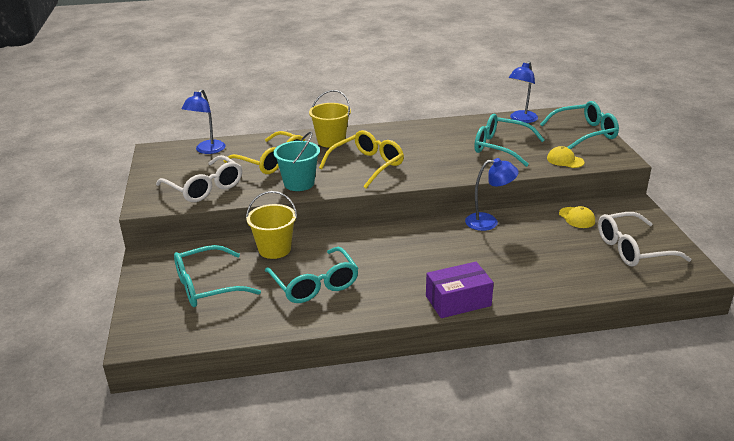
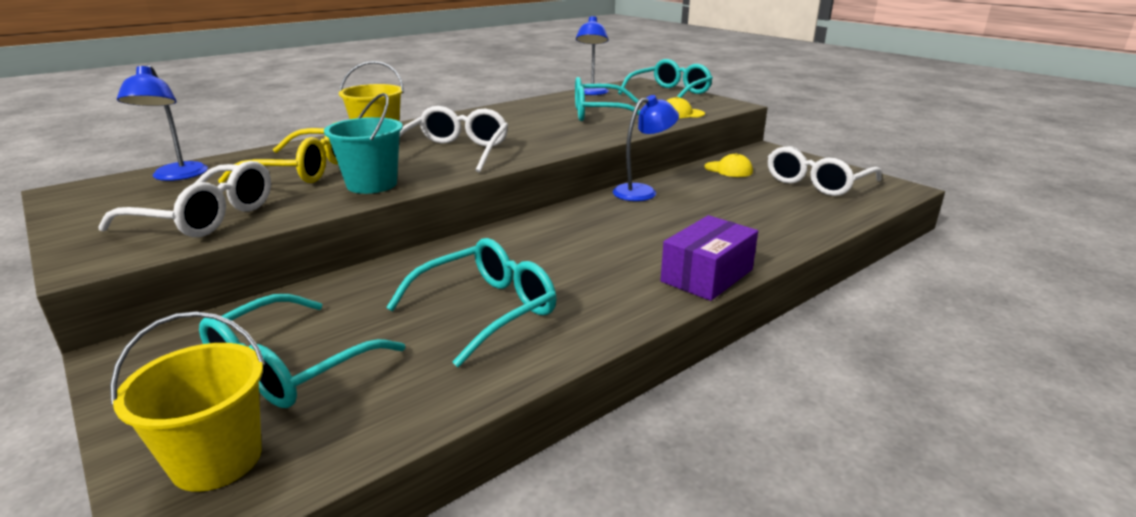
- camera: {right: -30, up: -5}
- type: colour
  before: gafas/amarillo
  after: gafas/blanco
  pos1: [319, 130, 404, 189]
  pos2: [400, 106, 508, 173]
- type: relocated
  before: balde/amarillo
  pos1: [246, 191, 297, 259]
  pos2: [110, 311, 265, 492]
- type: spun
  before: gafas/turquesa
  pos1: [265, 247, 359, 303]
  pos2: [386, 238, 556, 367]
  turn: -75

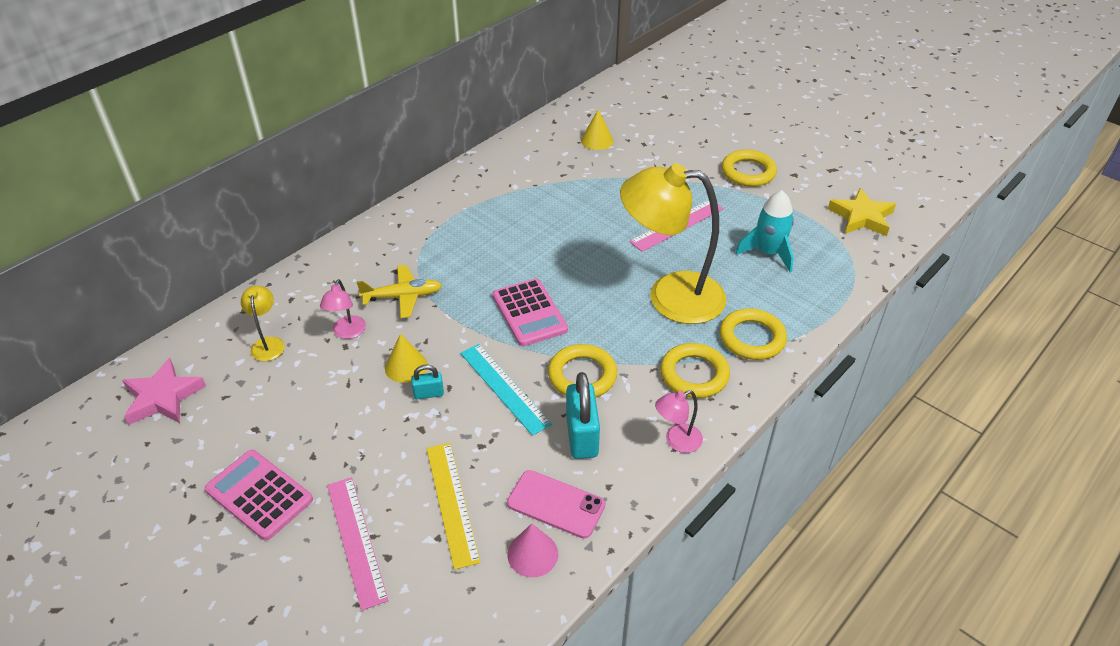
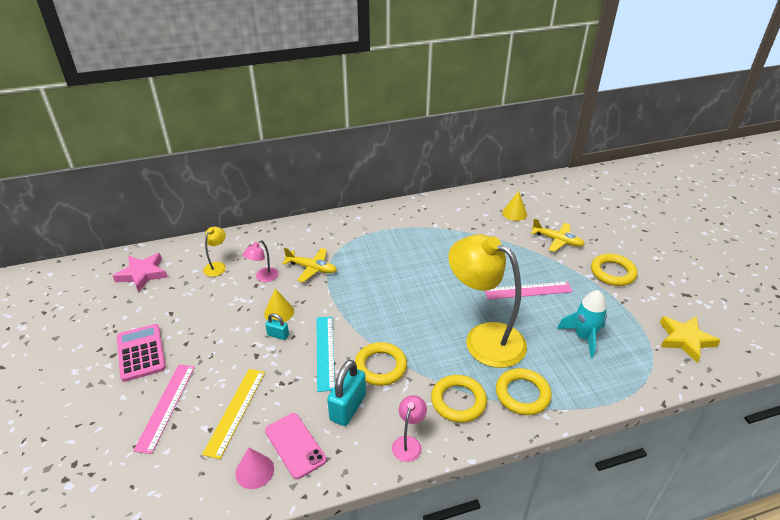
- camera: {right: 30, up: -5}
- type: missing
  before: calculadora/rosa
  pos1: [493, 278, 568, 346]
- type: spun
  before: lámpara/rosa
  pos1: [655, 390, 703, 453]
  pos2: [392, 395, 427, 462]
  turn: 105
- type: appeared
  after: avión/amarillo
  pos2: [531, 218, 585, 252]

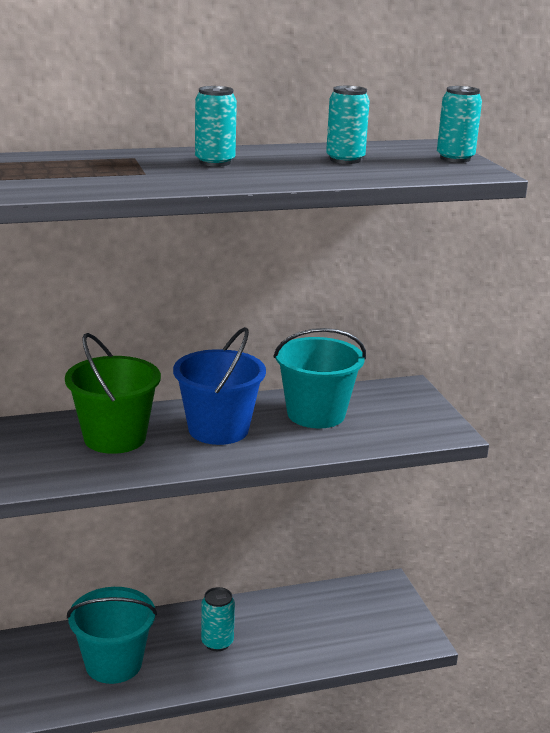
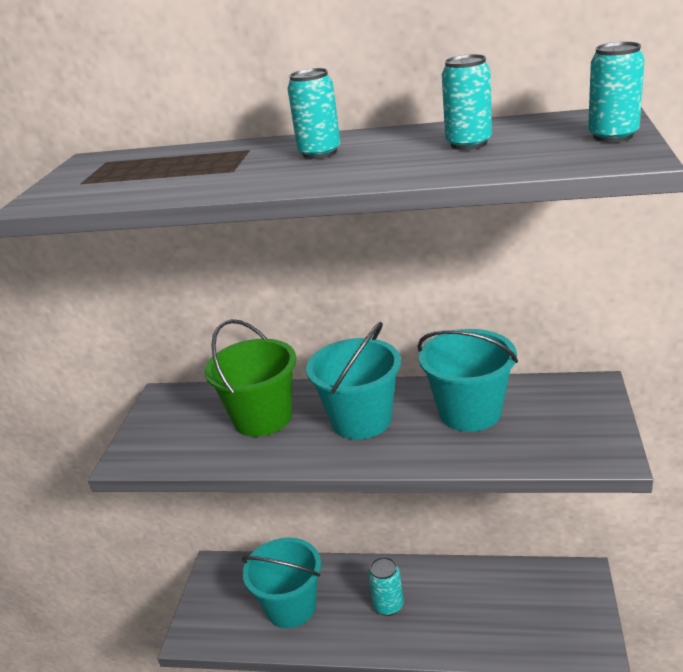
- camera: {right: 30, up: 5}
- type: colour
  before: balde/azul
  after: balde/turquesa
  pos1: [173, 327, 266, 445]
  pos2: [306, 322, 401, 439]

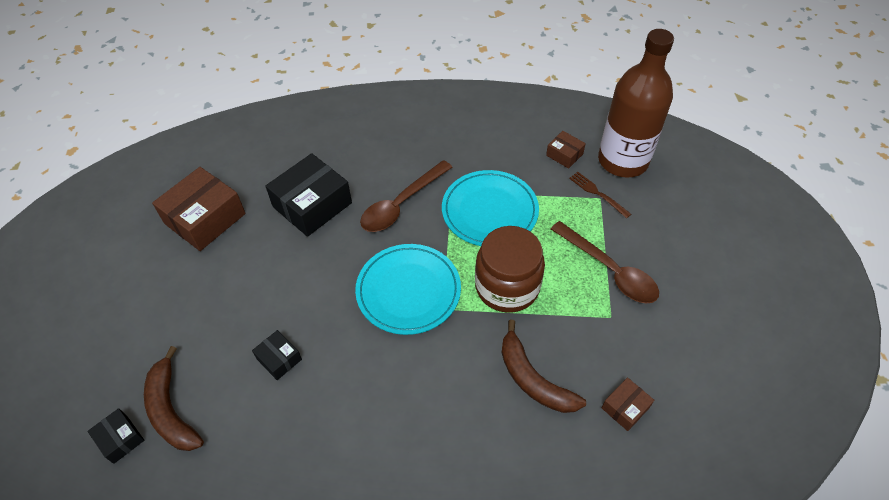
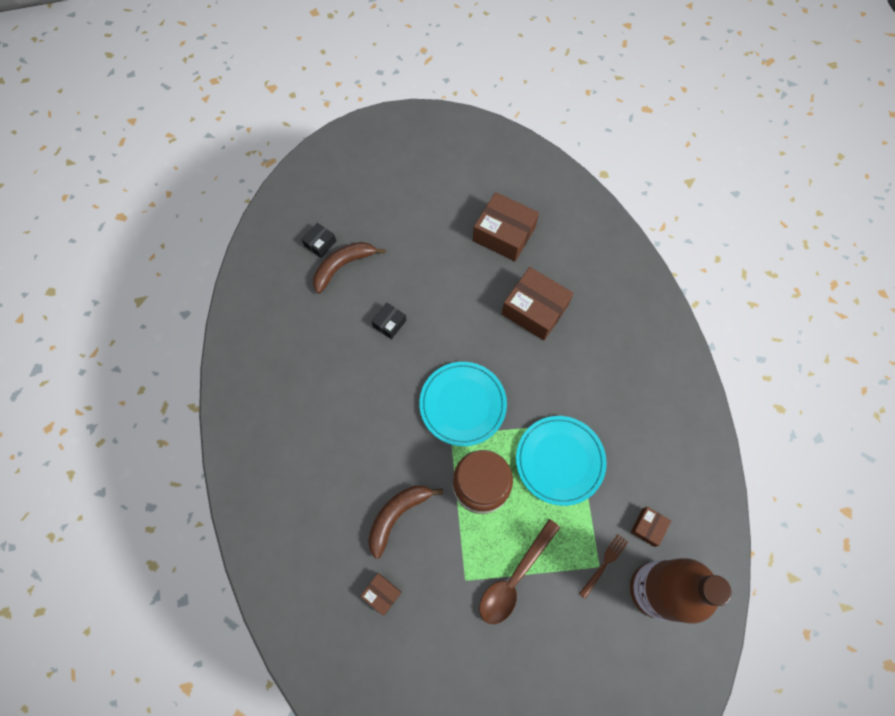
- camera: {right: 80, up: 15}
- type: colour
  before: caja/negro
  after: caja/marrón
  pos1: [265, 153, 352, 237]
  pos2: [502, 267, 574, 340]
- type: missing
  before: cuchara/marrón
  pos1: [360, 160, 453, 232]

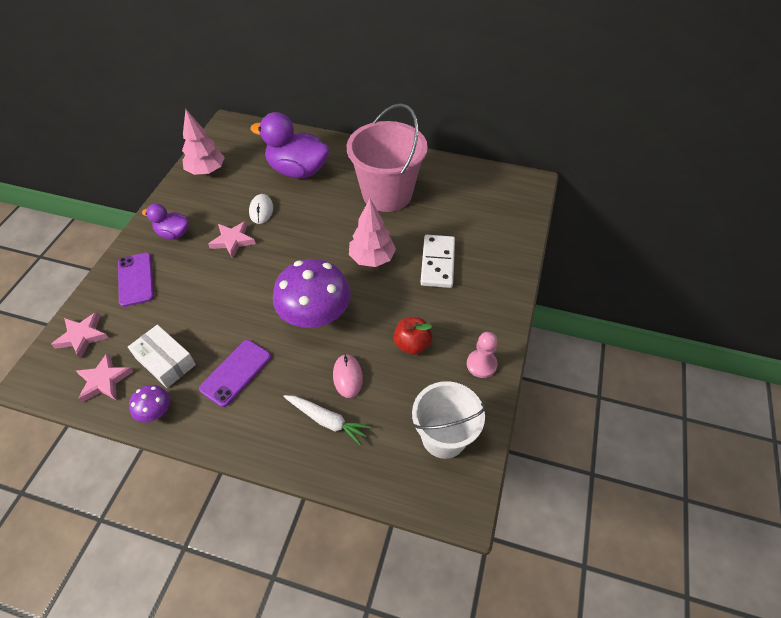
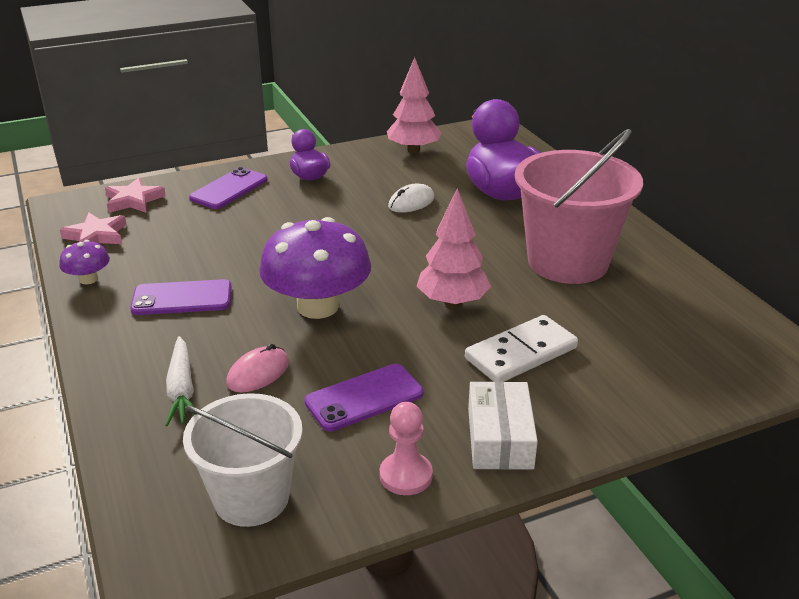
- camera: {right: 50, up: -20}
- type: missing
  before: estrella/rosa
  pos1: [208, 221, 255, 259]
- type: exchanged
  before: manzana/rojo
  after: móvil/morado
  pos1: [394, 317, 433, 355]
  pos2: [304, 364, 424, 432]
- type: relocated
  before: caja/blanco
  pos1: [128, 325, 196, 388]
  pos2: [468, 381, 538, 470]

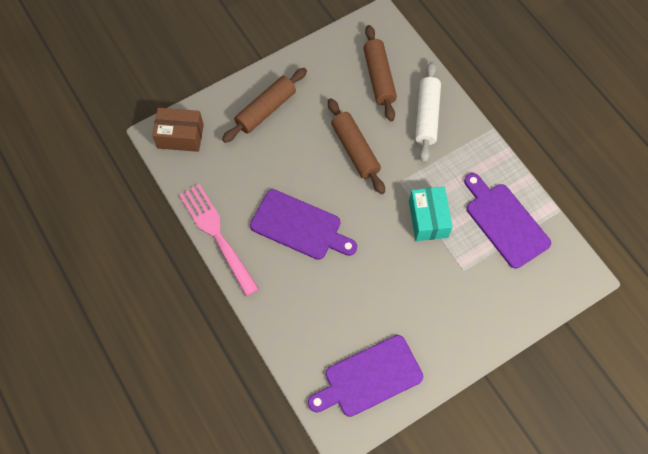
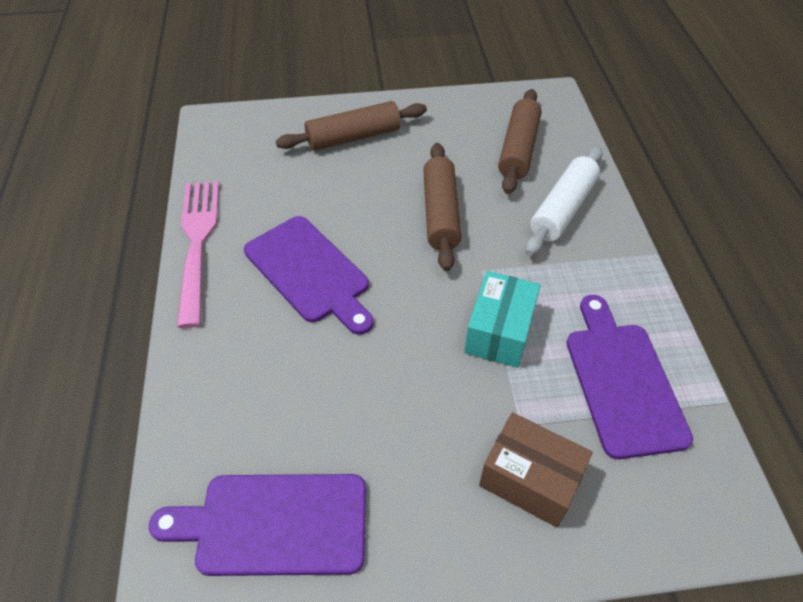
- camera: {right: 25, up: -15}
- type: relocated
  before: caja/marrón
  pos1: [152, 108, 204, 152]
  pos2: [479, 412, 592, 527]

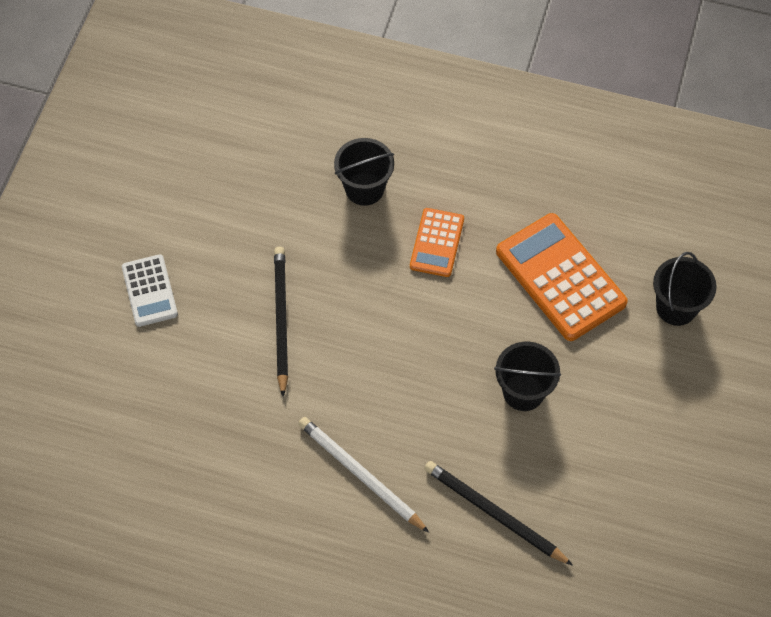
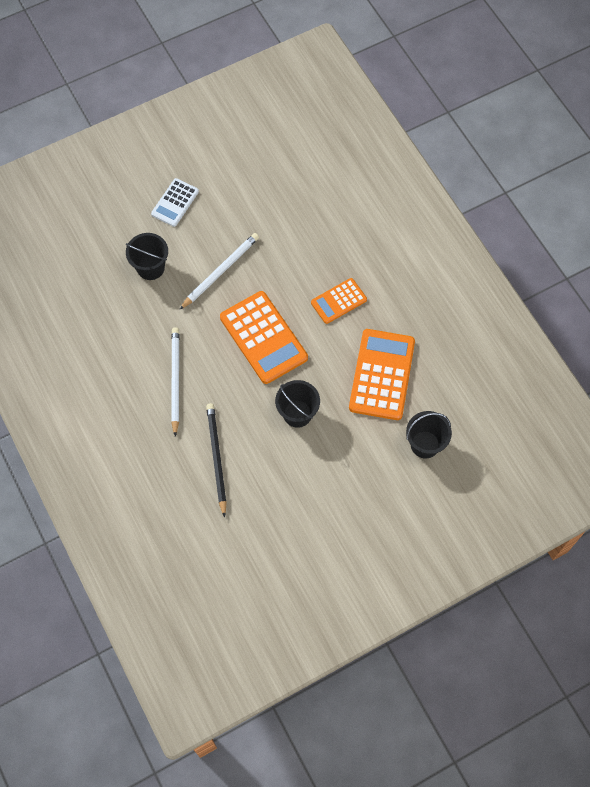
- camera: {right: 45, up: 5}
- type: relocated
  before: balde/negro
  pos1: [334, 138, 394, 206]
  pos2: [126, 233, 168, 280]
- type: colour
  before: lápiz/negro
  after: lápiz/blanco
  pos1: [274, 247, 288, 397]
  pos2: [179, 233, 259, 310]
- type: appeared
  after: calculadora/naranja
  pos2: [220, 291, 308, 384]

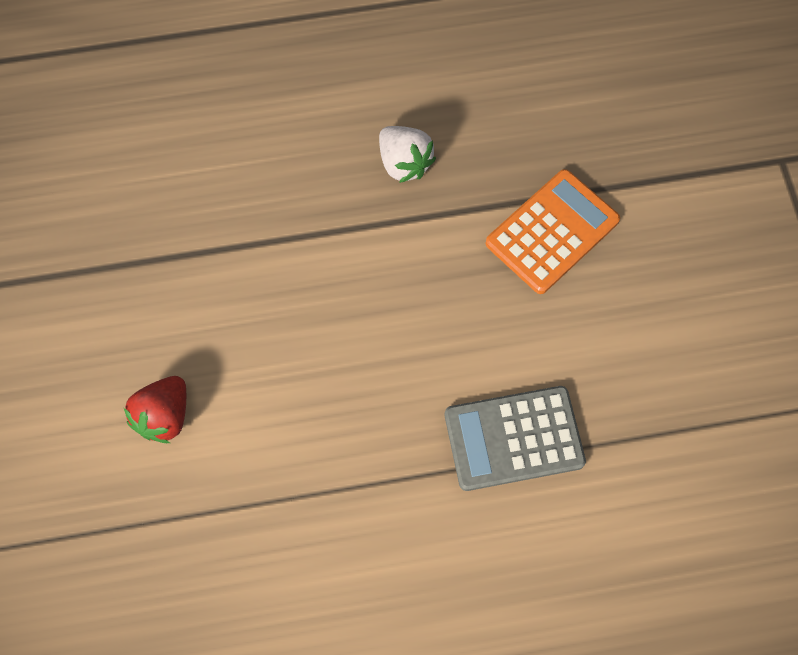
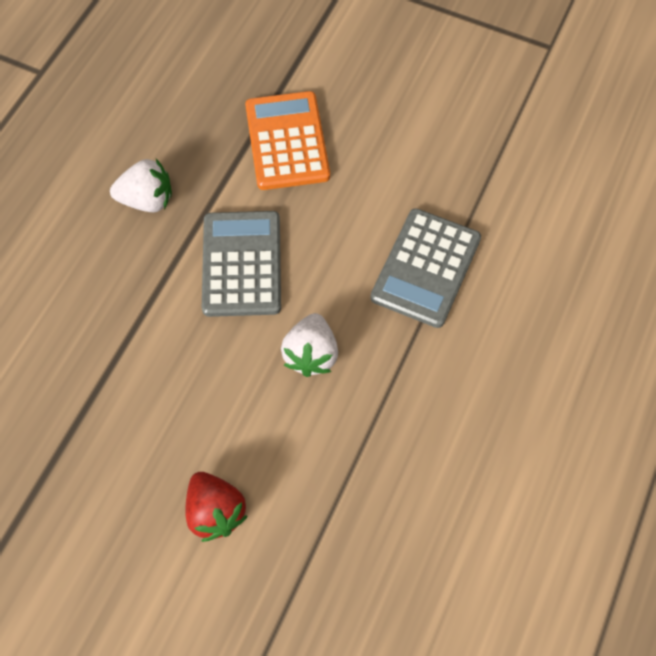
- camera: {right: -55, up: -5}
- type: appeared
  after: calculadora/gris
  pos2: [202, 211, 281, 317]
- type: appeared
  after: fresa/blanco
  pos2: [281, 313, 338, 377]

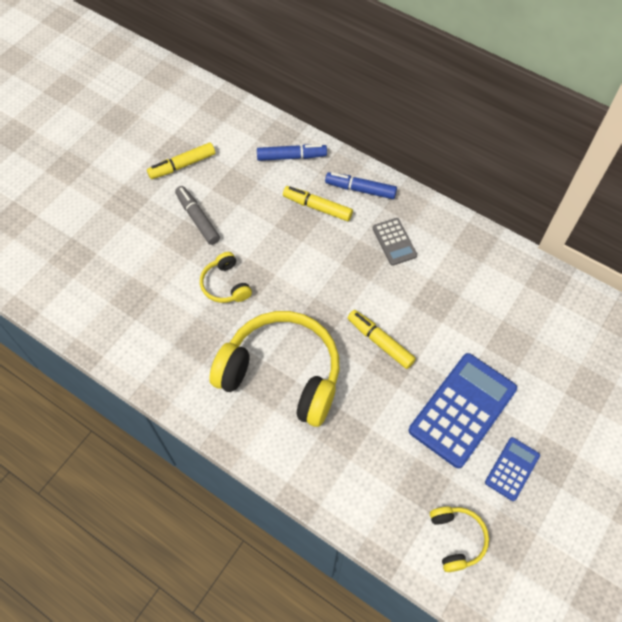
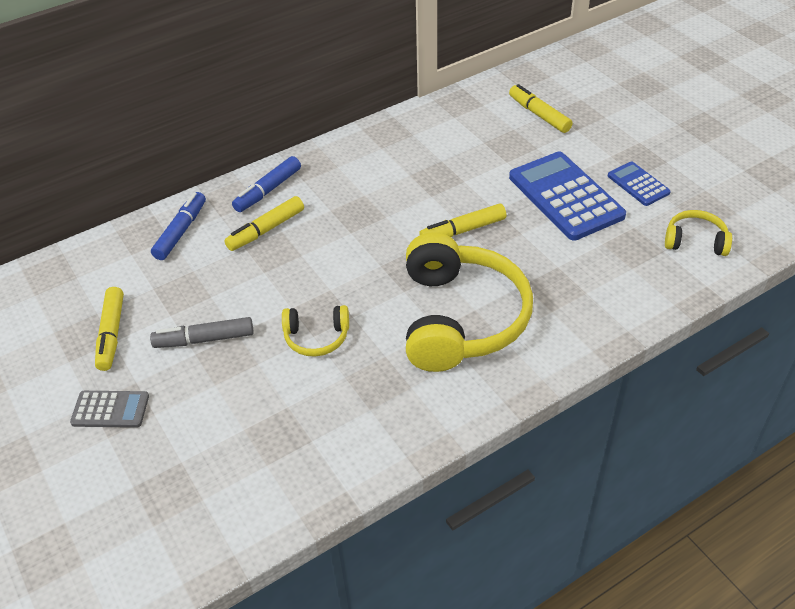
- camera: {right: -65, up: -15}
- type: relocated
  before: calculadora/gris
  pos1: [373, 218, 417, 266]
  pos2: [70, 391, 149, 428]
- type: spun
  before: auriculares/amarillo
  pos1: [209, 311, 339, 427]
  pos2: [406, 232, 533, 372]
  turn: 135
- type: appeared
  after: rotulador/amarillo
  pos2: [509, 84, 573, 133]

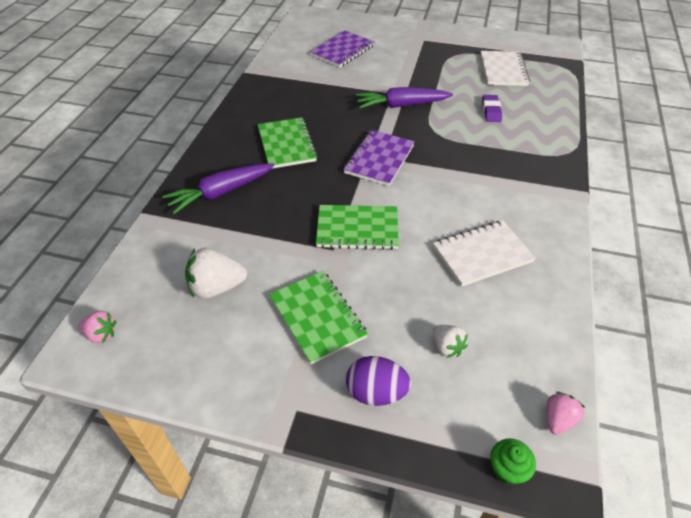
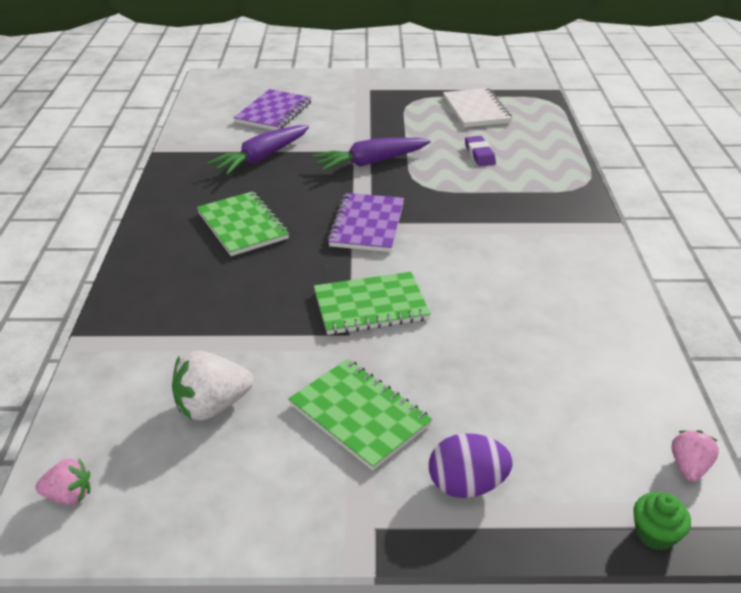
- camera: {right: -15, up: -10}
- type: relocated
  before: zanahoria/morado
  pos1: [162, 163, 275, 214]
  pos2: [207, 125, 309, 175]
- type: missing
  before: cuaderno/blanco
  pos1: [433, 221, 536, 287]
- type: missing
  before: fresa/blanco
  pos1: [433, 325, 468, 358]

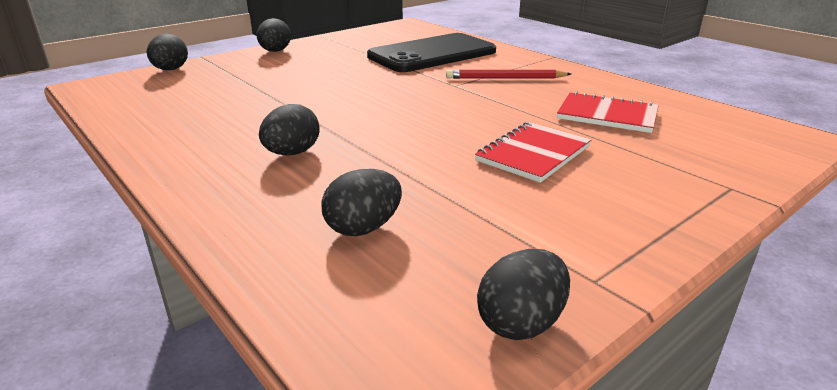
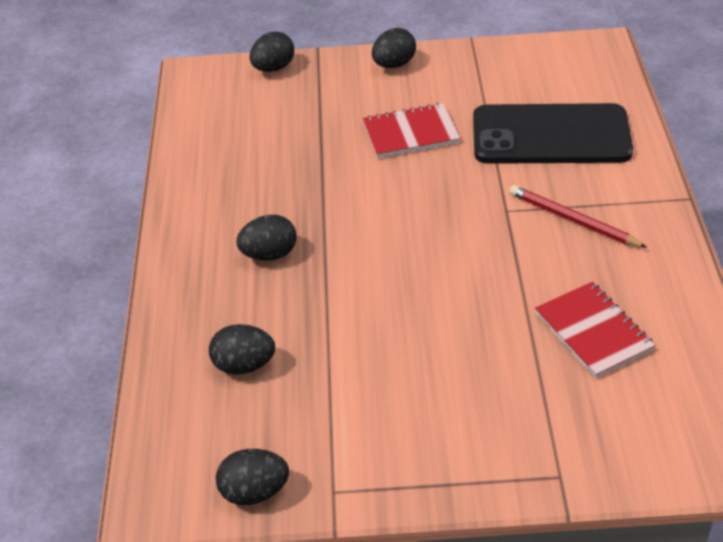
- camera: {right: 40, up: 15}
- type: relocated
  before: cuaderno/rojo
  pos1: [475, 122, 591, 183]
  pos2: [363, 103, 460, 158]

